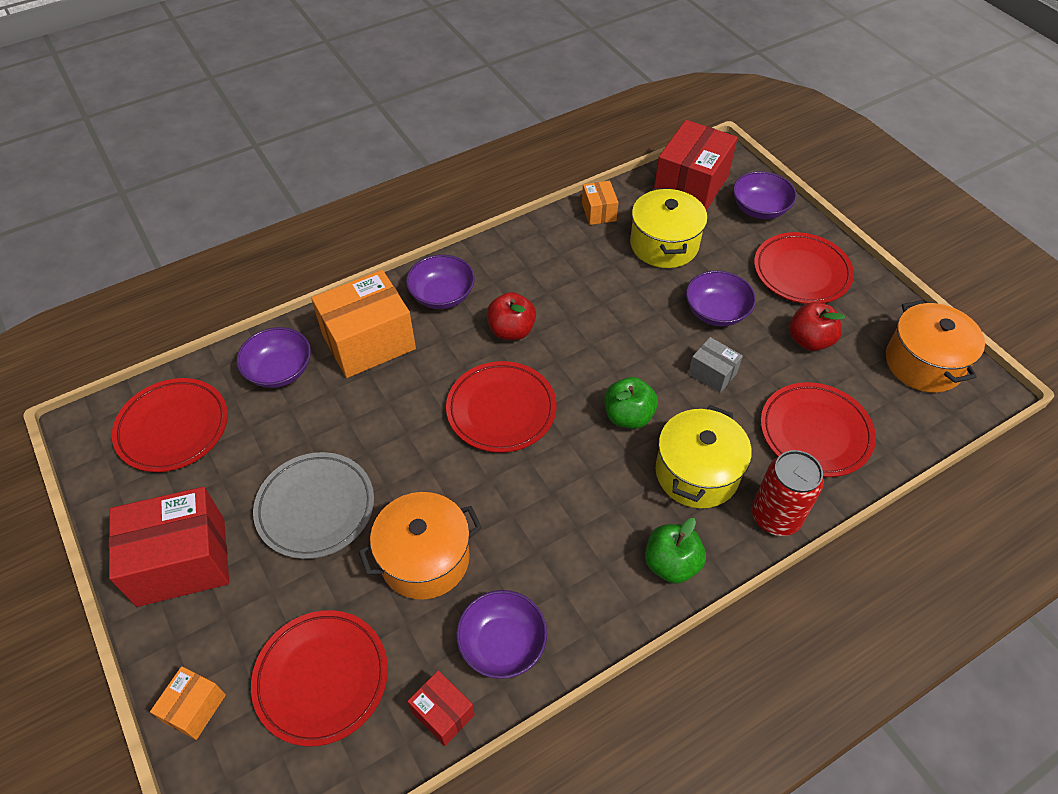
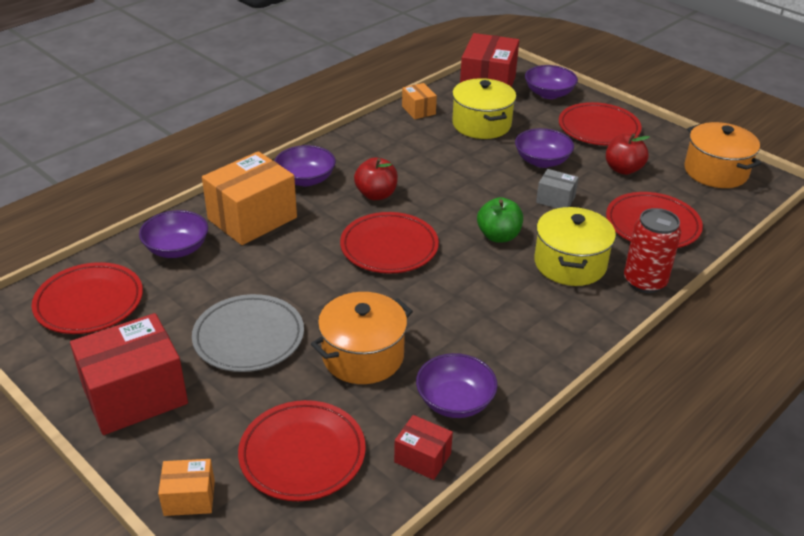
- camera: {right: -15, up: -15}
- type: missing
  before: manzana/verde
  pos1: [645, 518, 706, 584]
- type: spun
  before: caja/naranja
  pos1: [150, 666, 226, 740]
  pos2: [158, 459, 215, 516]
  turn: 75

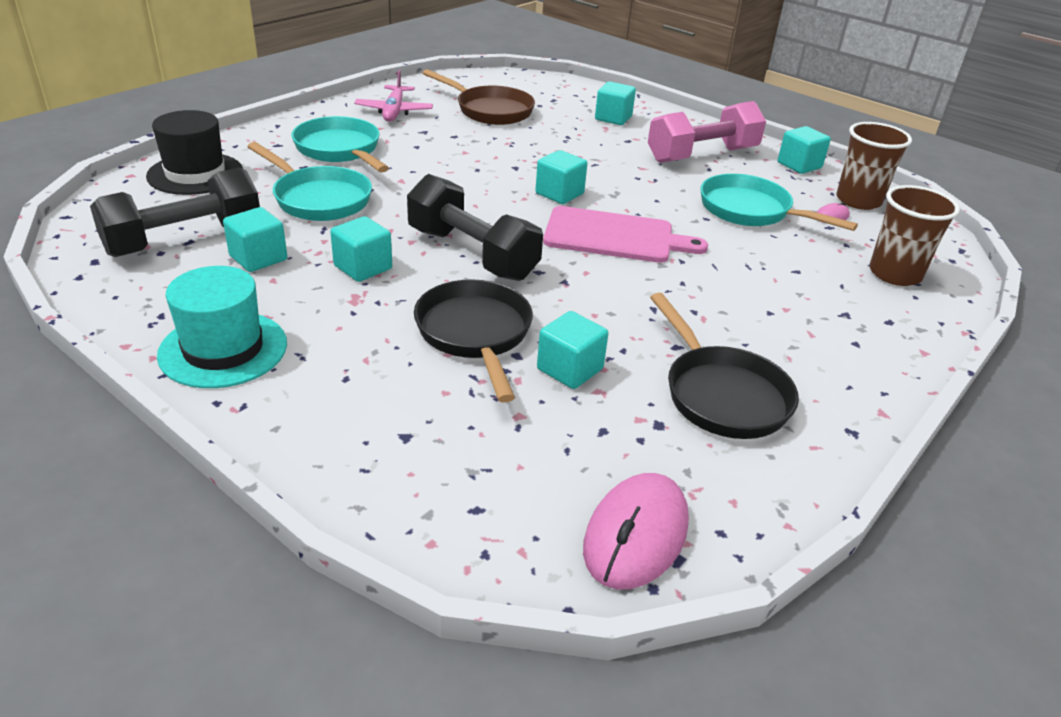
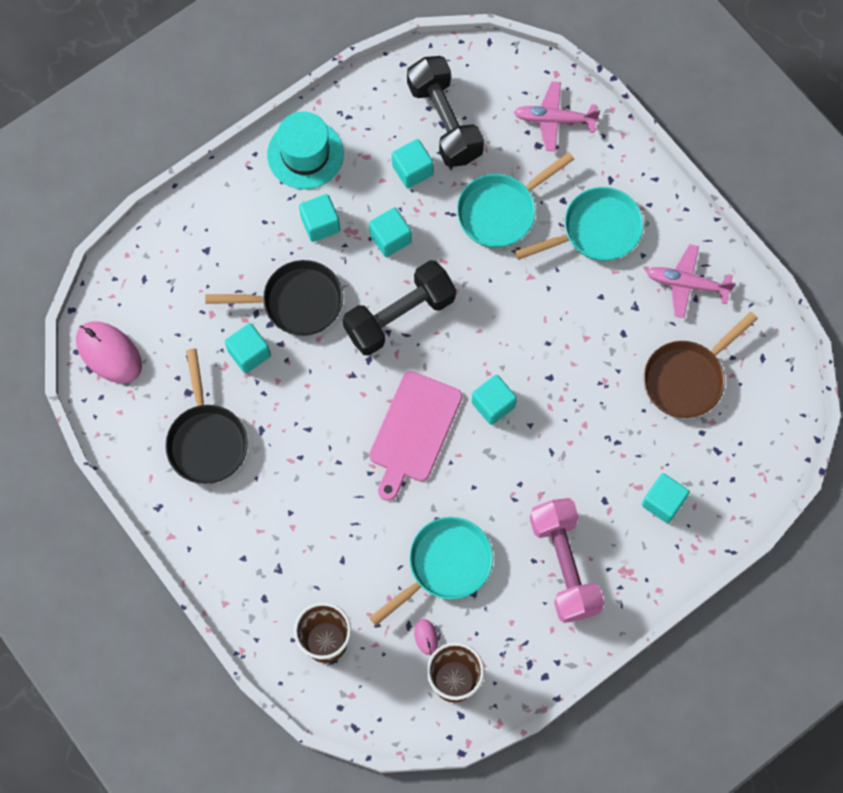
- camera: {right: 105, up: 35}
- type: exchanged
  before: sombrero/negro
  after: avión/rosa
  pos1: [146, 110, 243, 195]
  pos2: [514, 81, 600, 152]
- type: relocated
  before: cubo/turquesa
  pos1: [778, 126, 831, 174]
  pos2: [299, 194, 340, 242]
- type: spun
  before: sartén/negro
  pos1: [650, 293, 799, 439]
  pos2: [165, 349, 248, 484]
  turn: -90

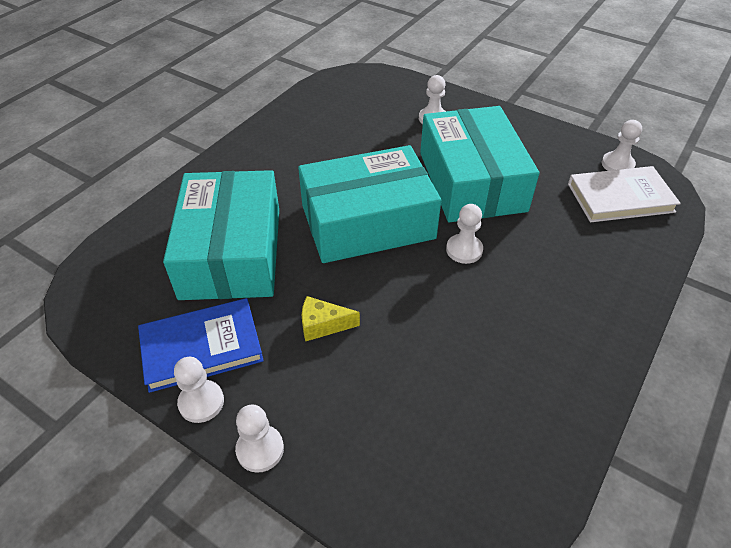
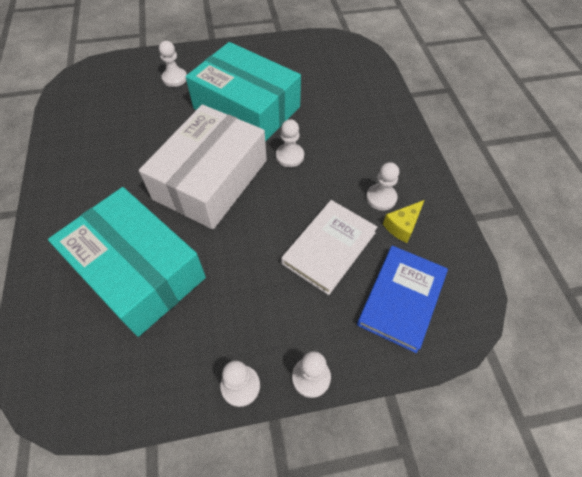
- camera: {right: -45, up: 10}
- type: relocated
  before: peón/blanco
  pos1: [602, 120, 642, 171]
  pos2: [366, 162, 399, 211]
- type: colour
  before: caja/turquesa
  after: caja/blanco
  pos1: [298, 145, 441, 263]
  pos2: [139, 105, 267, 229]
- type: relocated
  before: libro/blanco
  pos1: [568, 166, 681, 222]
  pos2: [281, 200, 377, 295]
- type: relocated
  before: queso/amarillo
  pos1: [302, 296, 360, 341]
  pos2: [383, 200, 424, 243]
- type: relocated
  before: libro/azul
  pos1: [138, 298, 264, 393]
  pos2: [357, 246, 448, 353]

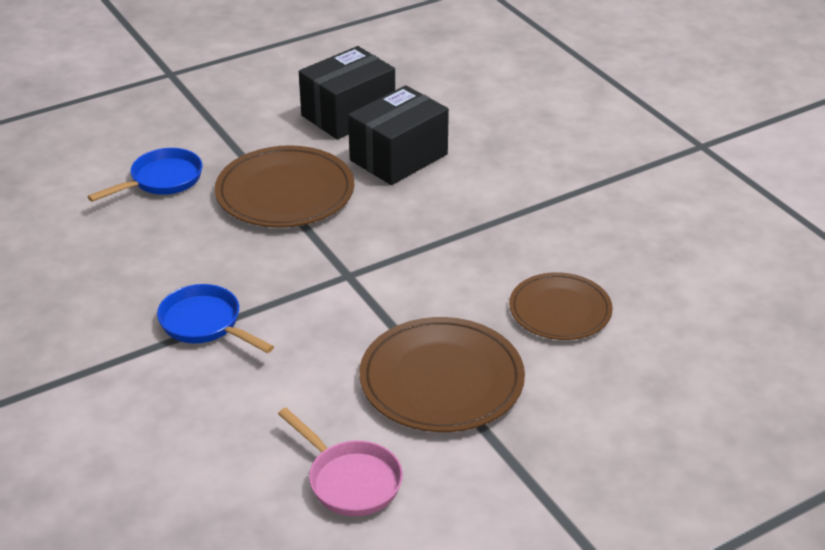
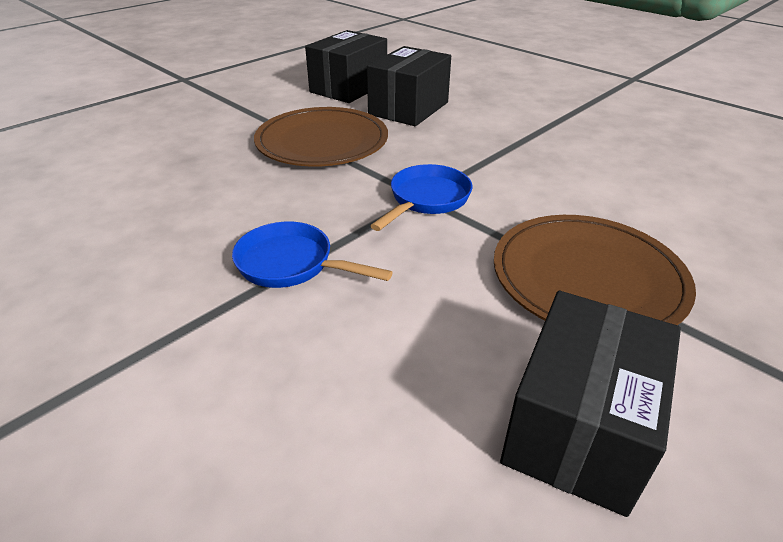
- camera: {right: -15, up: 0}
- type: relocated
  before: sartén/azul
  pos1: [87, 148, 202, 202]
  pos2: [370, 164, 473, 231]
- type: missing
  before: plato/marrón
  pos1: [509, 272, 613, 340]
- type: exchanged
  before: sartén/rosa
  after: caja/negro
  pos1: [278, 408, 403, 516]
  pos2: [500, 291, 681, 517]

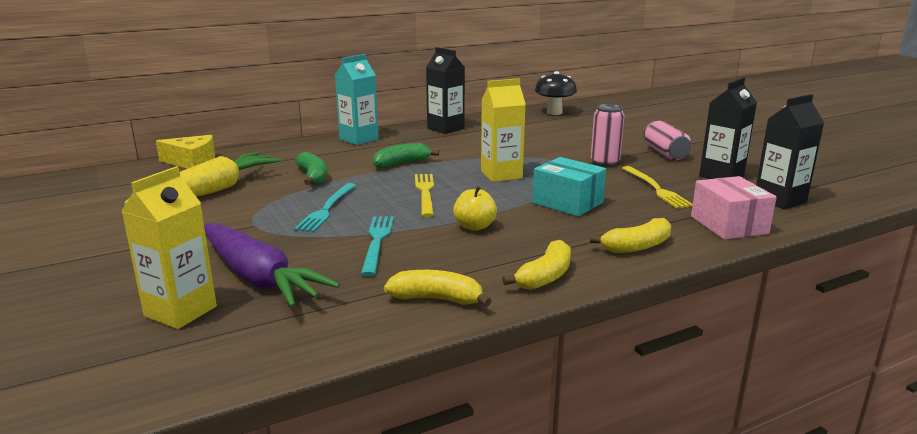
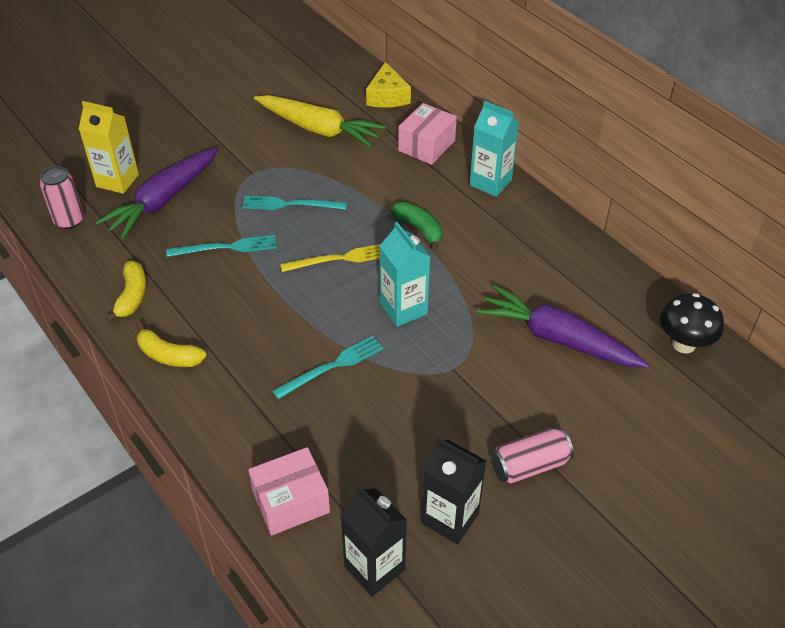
- camera: {right: 80, up: 25}
- type: missing
  before: cartón de leche/negro
  pos1: [426, 47, 465, 134]
- type: colour
  before: cartón de leche/amarillo
  after: cartón de leche/turquesa
  pos1: [481, 78, 526, 182]
  pos2: [379, 222, 430, 327]
- type: relocated
  before: lata/rosa
  pos1: [591, 104, 625, 167]
  pos2: [40, 166, 84, 229]
- type: missing
  before: plátano/verde
  pos1: [295, 152, 327, 185]
- type: exchanged
  before: caja/turquesa
  after: tenedor/turquesa
  pos1: [532, 157, 606, 217]
  pos2: [272, 336, 384, 399]
- type: missing
  before: tenedor/amarillo
  pos1: [622, 166, 693, 209]
- type: missing
  before: manzana/amarillo
  pos1: [453, 186, 497, 231]
- type: missing
  before: plátano/amarillo
  pos1: [590, 218, 671, 253]
- type: appeared
  after: caja/rosa
  pos2: [398, 103, 457, 165]
- type: appeared
  after: zanahoria/morado
  pos2: [477, 285, 648, 367]

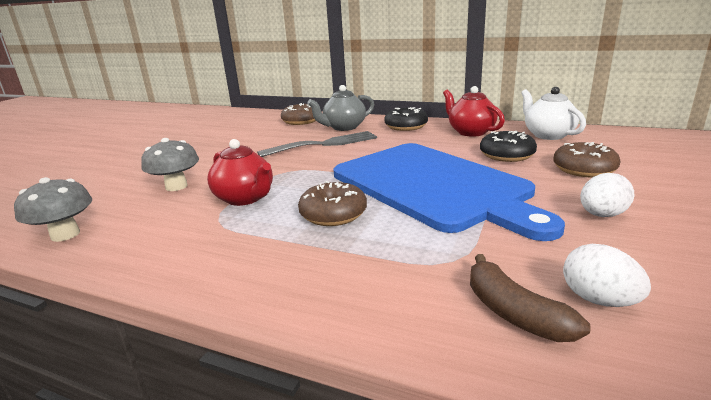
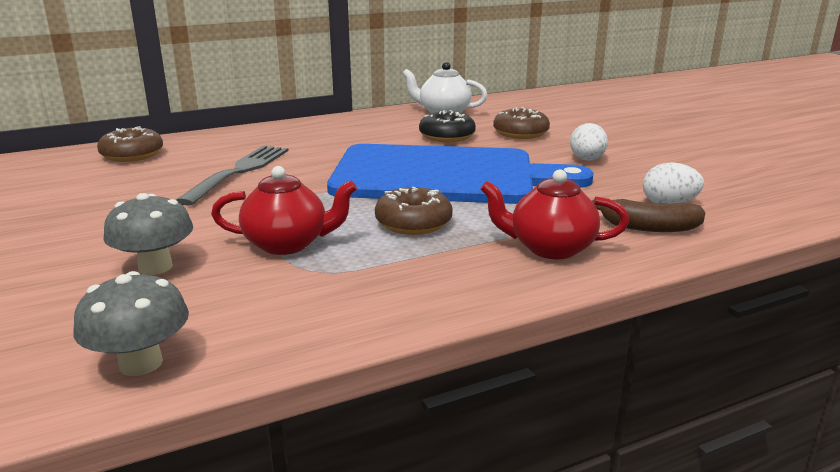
- camera: {right: -50, up: 0}
- type: missing
  before: tetera/gris
  pos1: [307, 85, 374, 131]
- type: relocated
  before: tetera/rojo
  pos1: [443, 86, 505, 137]
  pos2: [480, 169, 629, 259]
- type: missing
  before: rosquilla/negro
  pos1: [384, 107, 428, 131]

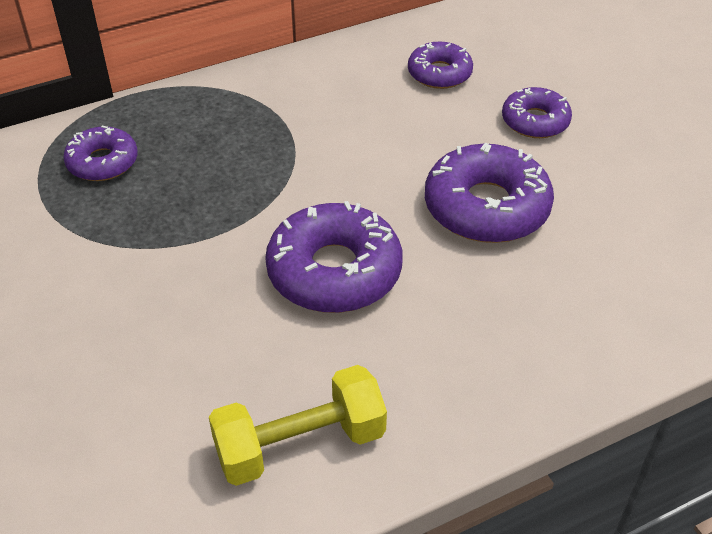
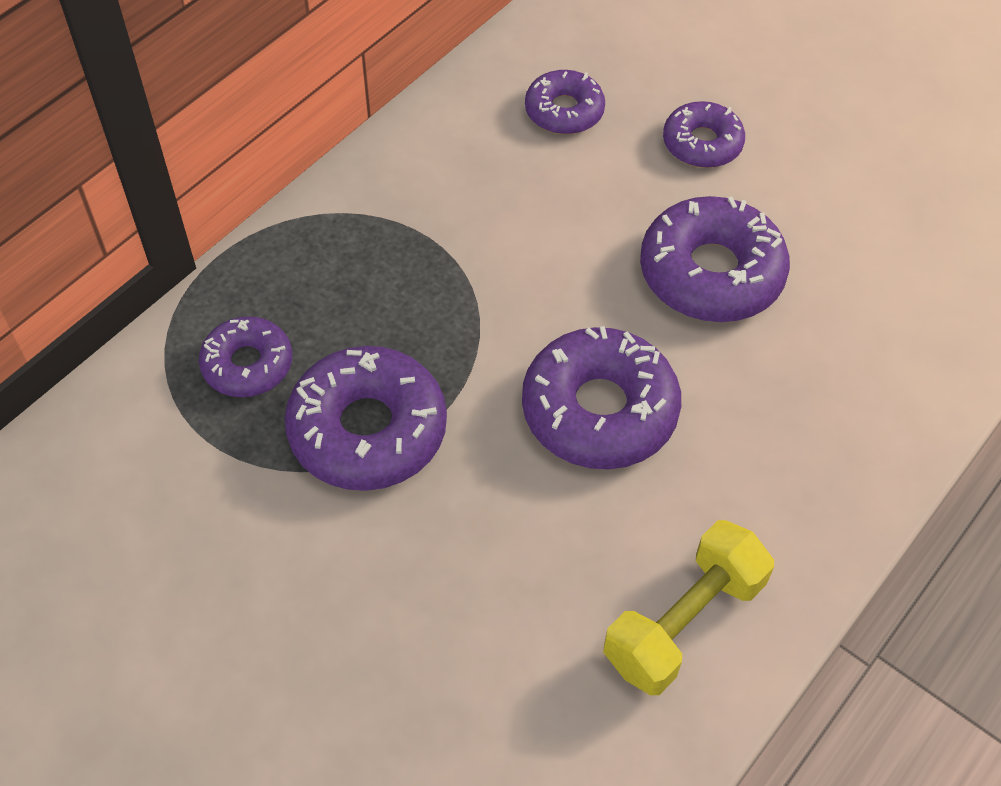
- camera: {right: -25, up: 10}
- type: appeared
  after: rosquilla/morado
  pos2: [285, 346, 447, 491]

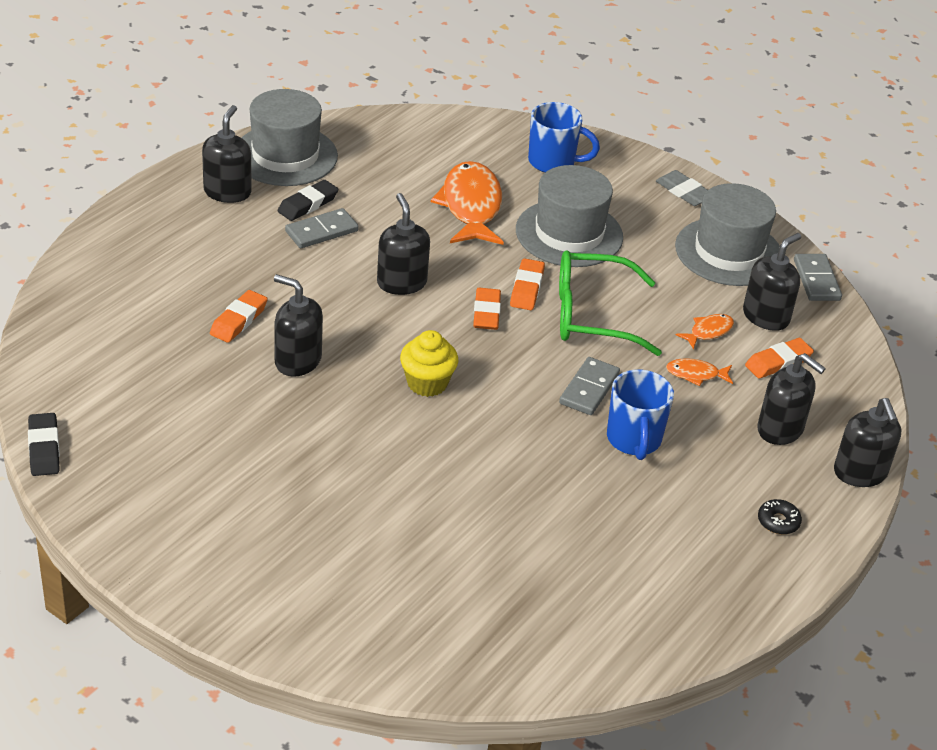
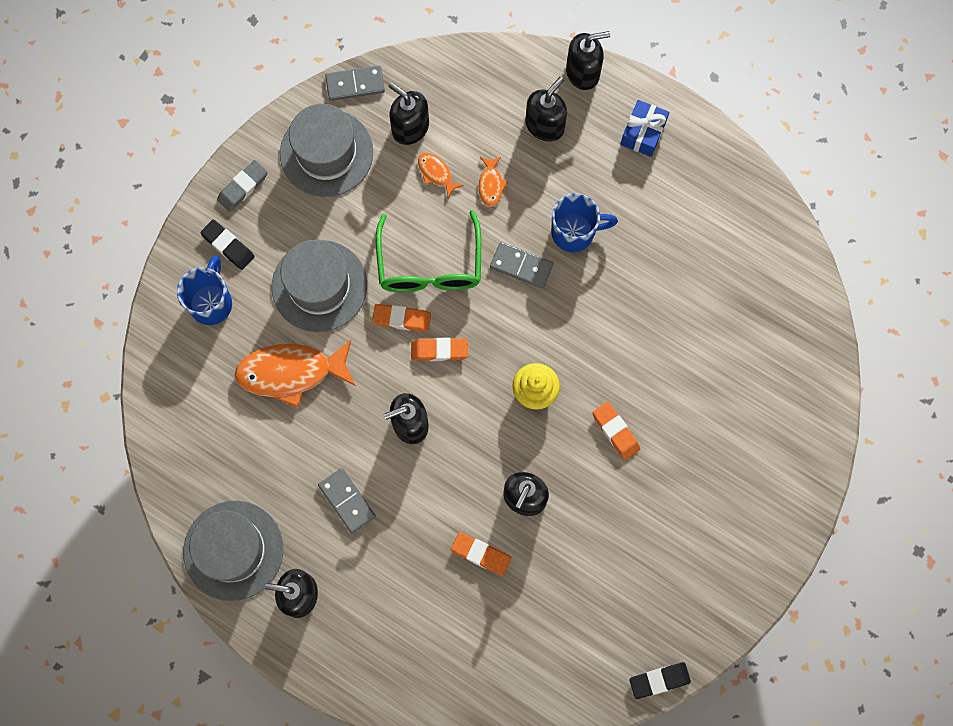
- camera: {right: -90, up: 35}
- type: relocated
  before: goma de borrar/negro
  pos1: [277, 180, 338, 221]
  pos2: [200, 220, 255, 270]
- type: relocated
  before: goma de borrar/naranja
  pos1: [745, 338, 814, 379]
  pos2: [592, 402, 640, 460]
- type: exchanged
  before: rosquilla/negro
  after: regalo/azul
  pos1: [758, 499, 802, 535]
  pos2: [620, 100, 669, 157]

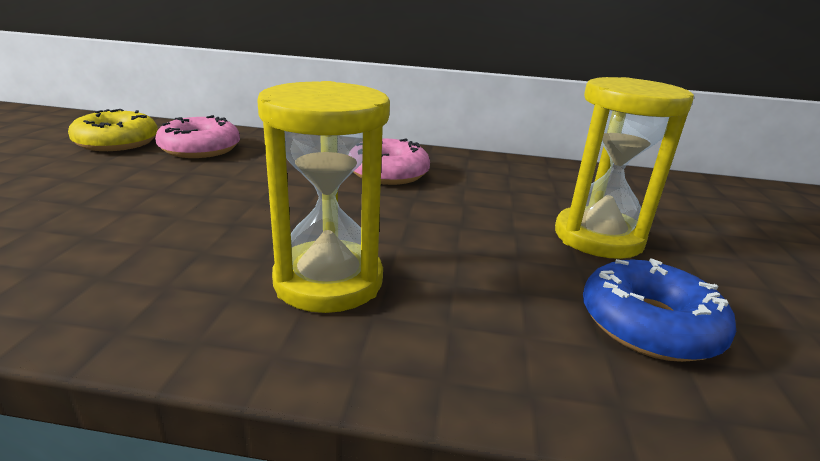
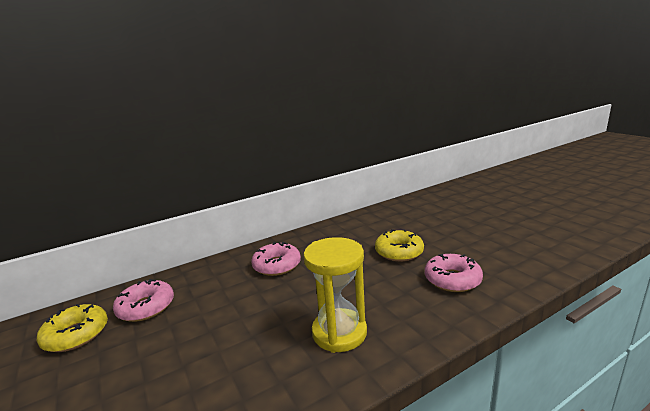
- camera: {right: -35, up: -5}
- type: exchanged
  before: reloj de arena/amarillo
  after: rosquilla/amarillo
  pos1: [555, 77, 694, 259]
  pos2: [375, 229, 424, 262]
- type: colour
  before: rosquilla/azul
  after: rosquilla/rosa
  pos1: [583, 258, 736, 362]
  pos2: [425, 254, 483, 292]

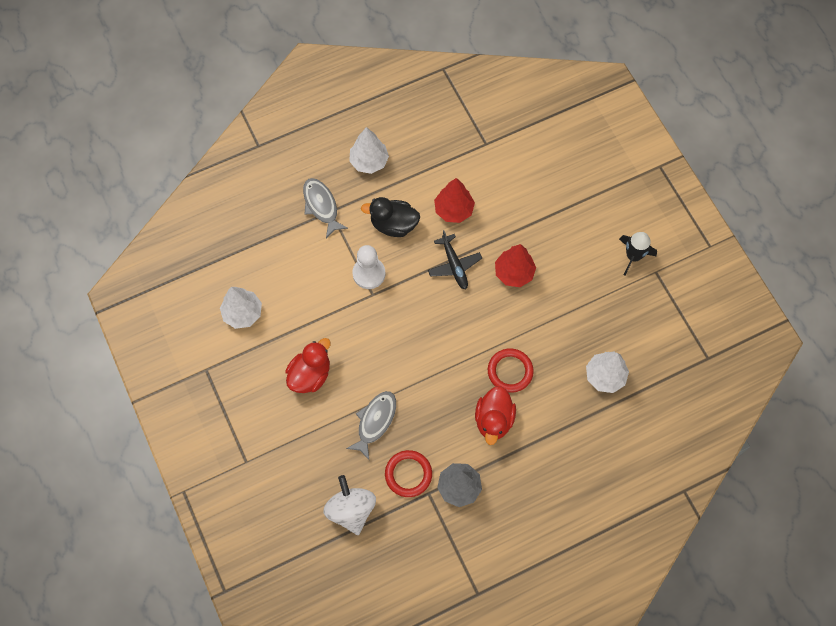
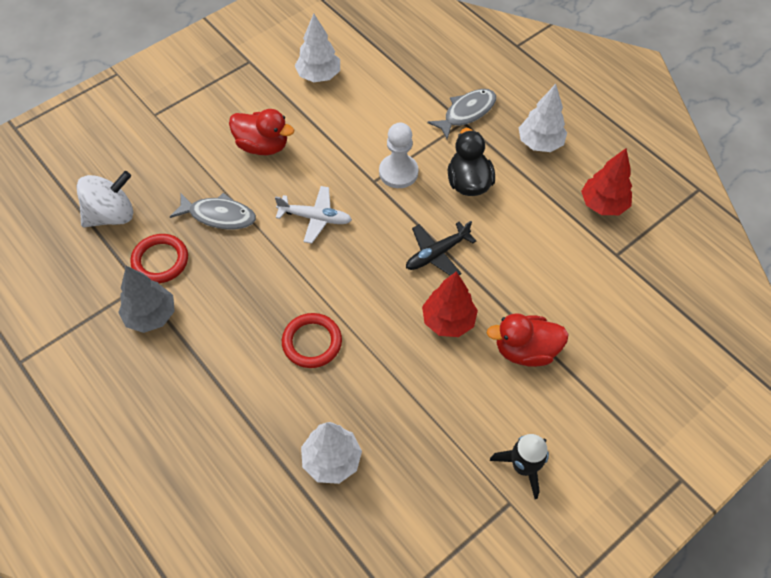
- camera: {right: 75, up: -10}
- type: relocated
  before: árbol/rojo
  pos1: [434, 178, 475, 223]
  pos2: [581, 148, 632, 215]
- type: relocated
  before: pato/rojo
  pos1: [475, 386, 516, 445]
  pos2: [487, 313, 569, 367]
- type: appeared
  after: avión/blanco
  pos2: [275, 186, 352, 244]

